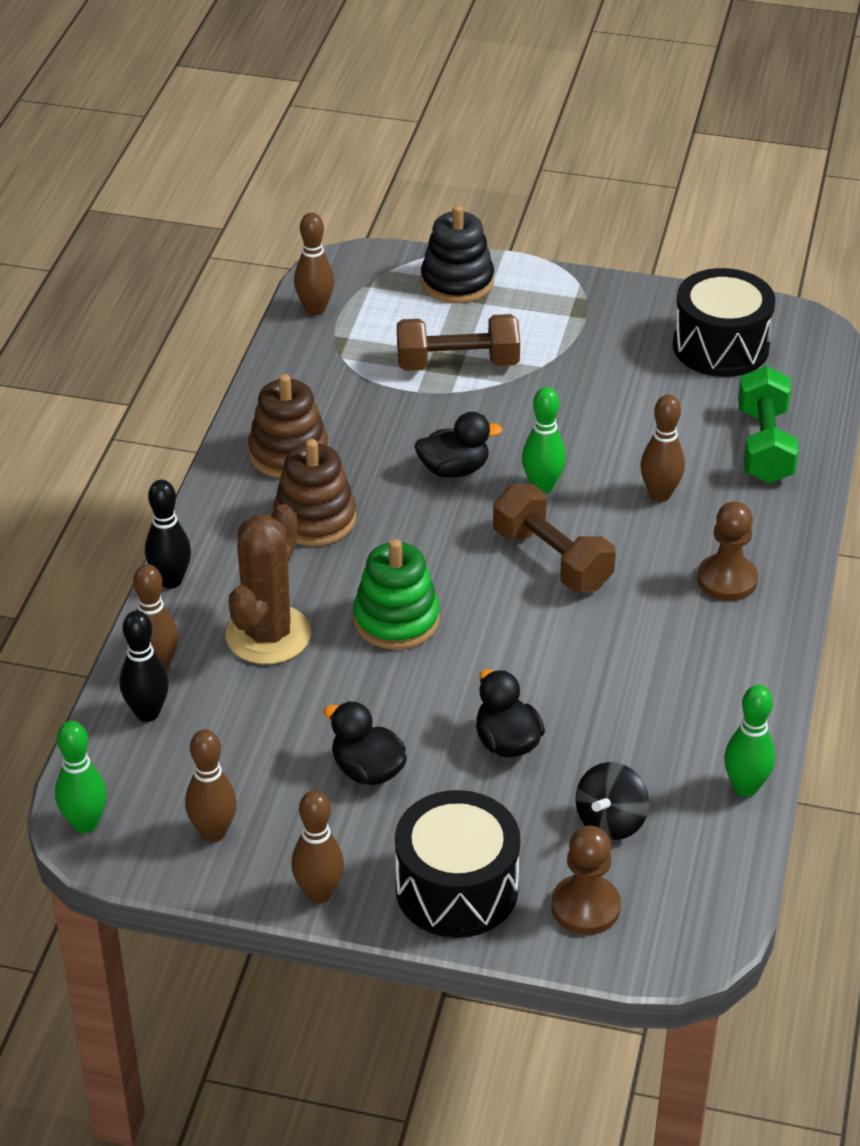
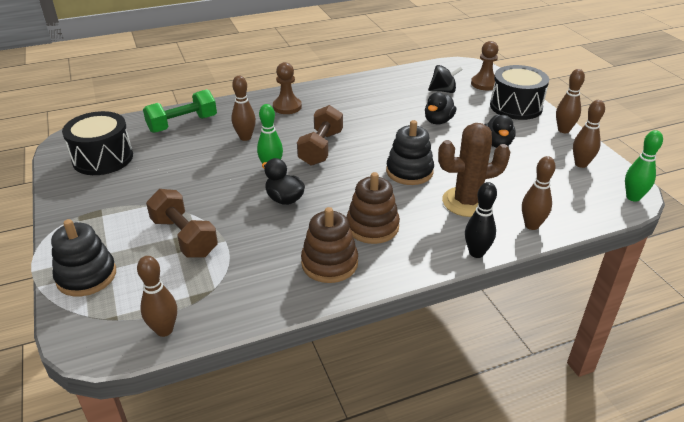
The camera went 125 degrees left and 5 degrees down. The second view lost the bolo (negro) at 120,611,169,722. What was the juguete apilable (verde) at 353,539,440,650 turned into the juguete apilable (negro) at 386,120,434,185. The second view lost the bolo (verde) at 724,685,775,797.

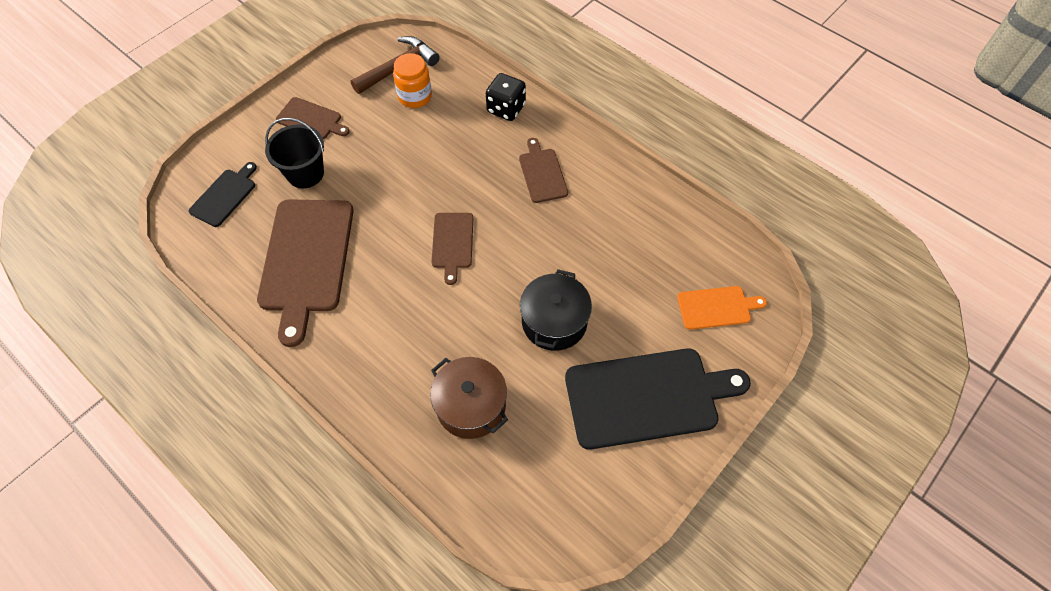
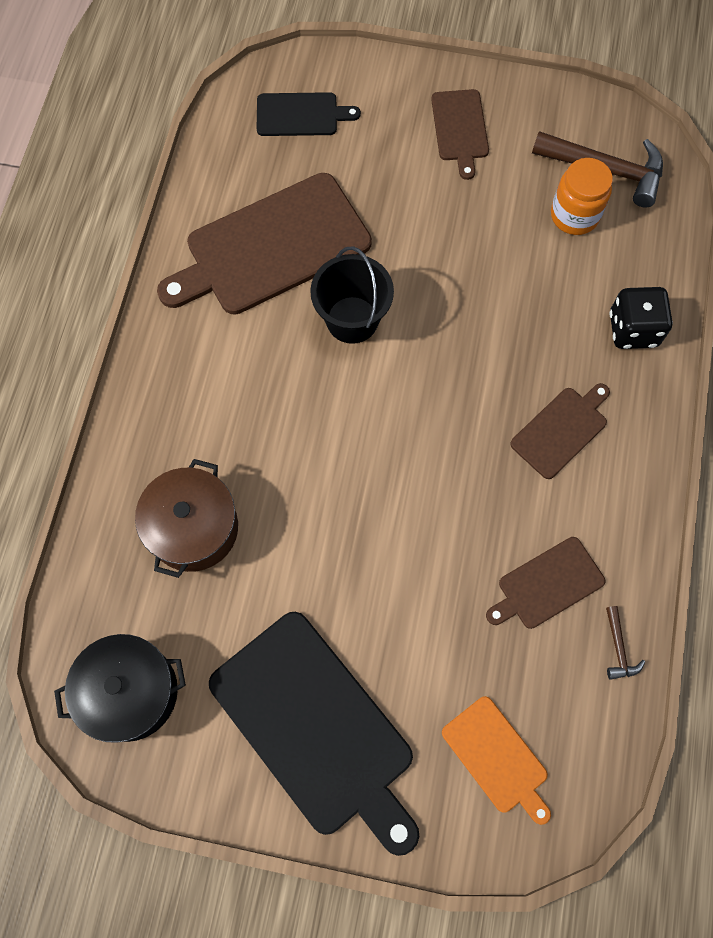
The camera went 60 degrees right and 10 degrees up. The balde (negro) ended up elsewhere, having gone from 265,118,324,188 to 310,246,394,344. The tabla de cortar (marrón) ended up elsewhere, having gone from 431,213,473,285 to 486,537,605,629. The olla (negro) ended up elsewhere, having gone from 520,269,592,351 to 54,634,186,743. The second view gained the martillo (marrón) at 606,606,645,680.

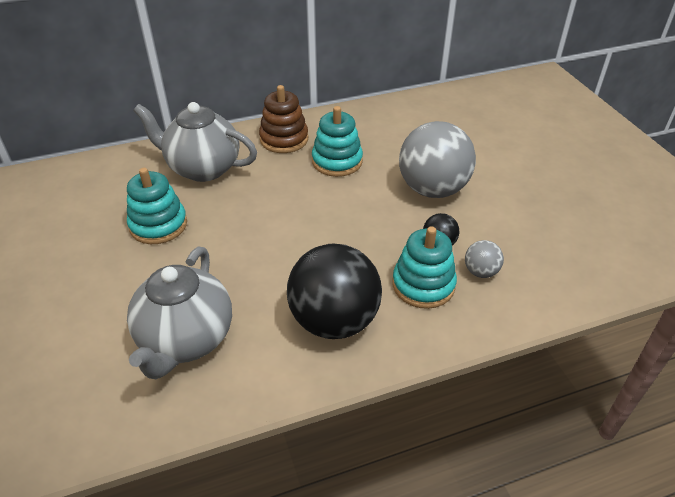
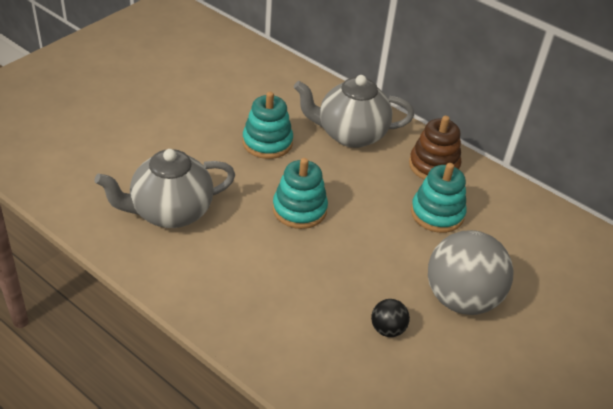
The camera went 55 degrees right and 0 degrees up. The tetera (gris) at 133,102,257,182 ended up facing another way, 75 degrees counterclockwise from before. The second view lost the pelota (negro) at 287,244,382,339. The juguete apilable (turquesa) ended up elsewhere, having gone from 392,226,457,309 to 273,158,328,229. The second view lost the pelota (gris) at 465,240,504,278.

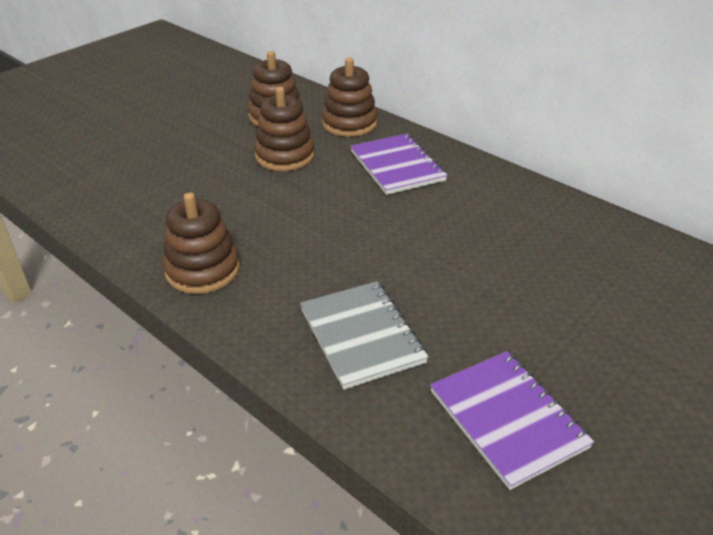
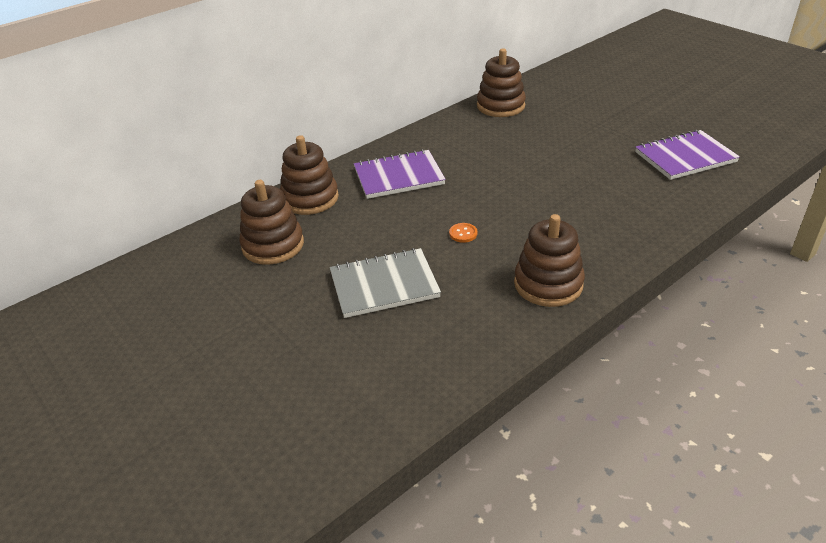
The camera went 80 degrees left and 0 degrees up. The juguete apilable (marrón) ended up elsewhere, having gone from 254,87,315,171 to 477,48,526,117. The cuaderno (gris) ended up elsewhere, having gone from 300,281,428,390 to 330,248,441,318. The second view gained the botón (naranja) at 449,223,477,243.

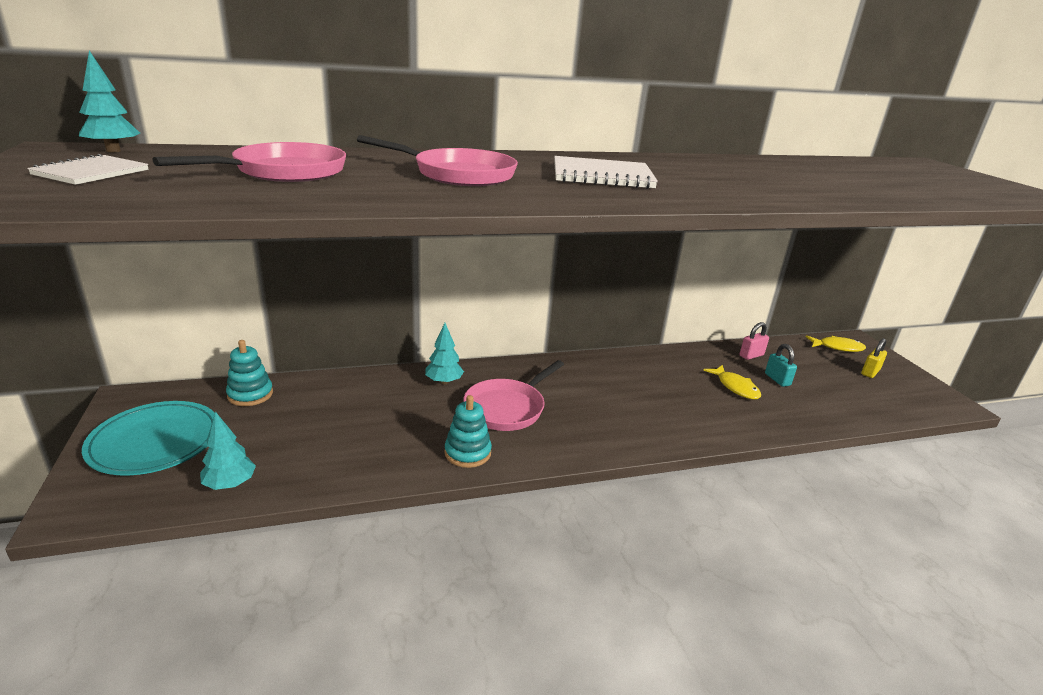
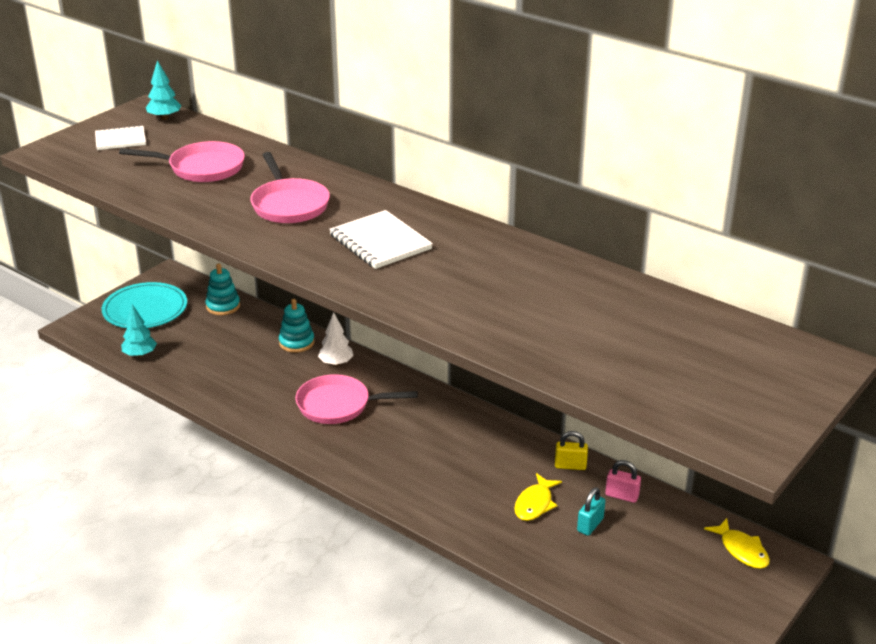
The camera went 55 degrees right and 5 degrees up. What was the árbol (turquesa) at 425,323,464,385 turned into the árbol (blanco) at 318,312,354,366. The juguete apilable (turquesa) ended up elsewhere, having gone from 444,395,492,468 to 279,299,314,353. The candado (amarillo) ended up elsewhere, having gone from 861,338,887,378 to 555,431,588,470.

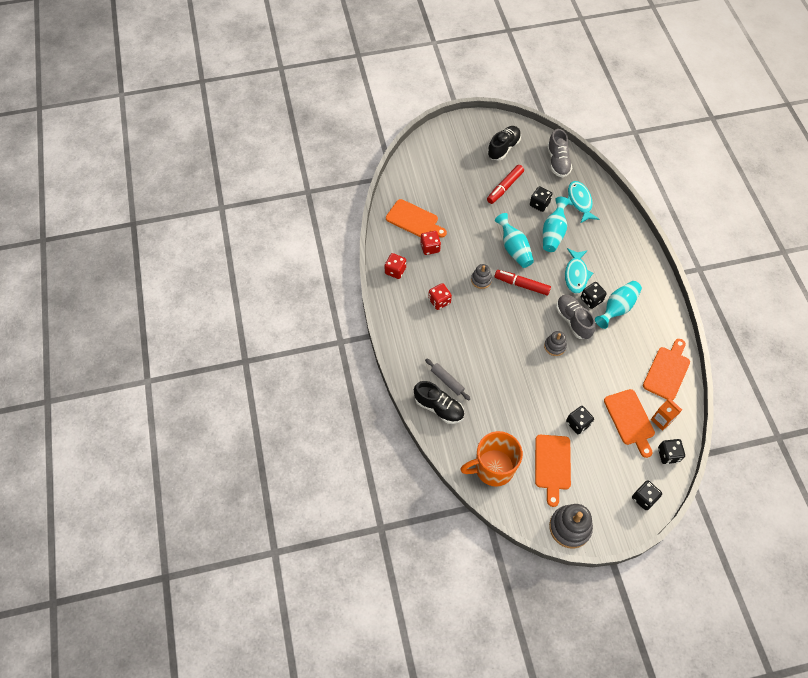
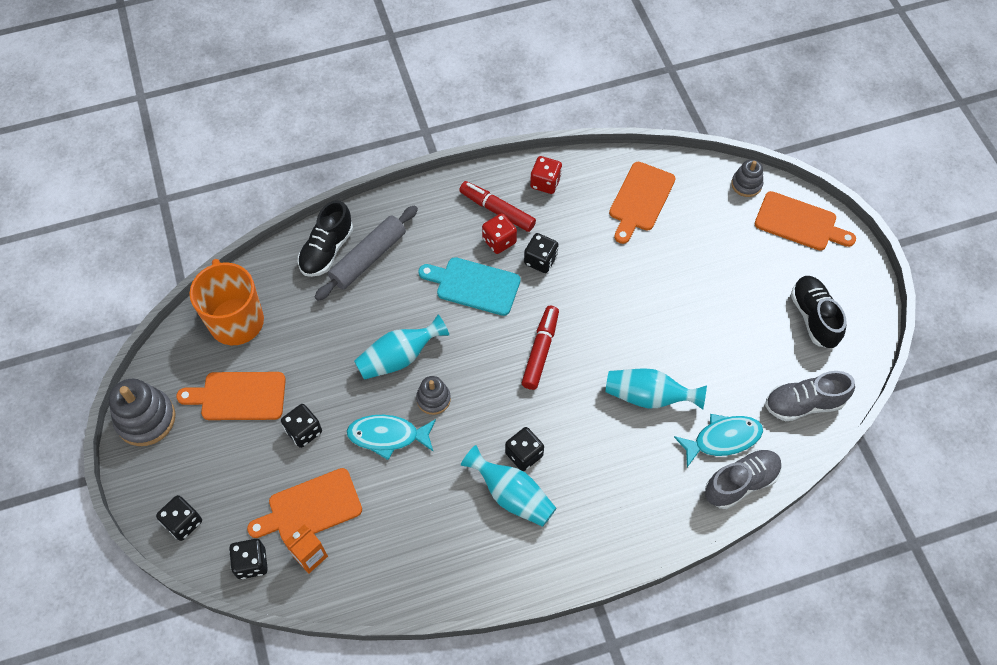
The camera went 85 degrees right and 0 degrees up. The second view lost the dado (rojo) at 421,231,441,255. The size of the rodillo (gris) at 425,359,470,400 changed by a factor of 1.60. The juguete apilable (gris) ended up elsewhere, having gone from 471,264,492,289 to 731,159,763,197. The zapato (negro) at 487,126,521,161 ended up facing another way, 135 degrees counterclockwise from before. The rotulador (rojo) ended up elsewhere, having gone from 487,165,524,204 to 459,181,536,232. The florero (turquesa) ended up elsewhere, having gone from 495,213,534,268 to 354,314,449,380. The dado (negro) ended up elsewhere, having gone from 530,186,552,212 to 524,233,559,273. The zapato (gris) ended up elsewhere, having gone from 556,295,595,339 to 705,449,782,509. The pez (turquesa) ended up elsewhere, having gone from 565,248,593,294 to 347,415,436,460. The tabla de cortar (naranja) ended up elsewhere, having gone from 643,339,690,400 to 755,191,856,250. The second view gained the tabla de cortar (turquesa) at 418,257,521,316.

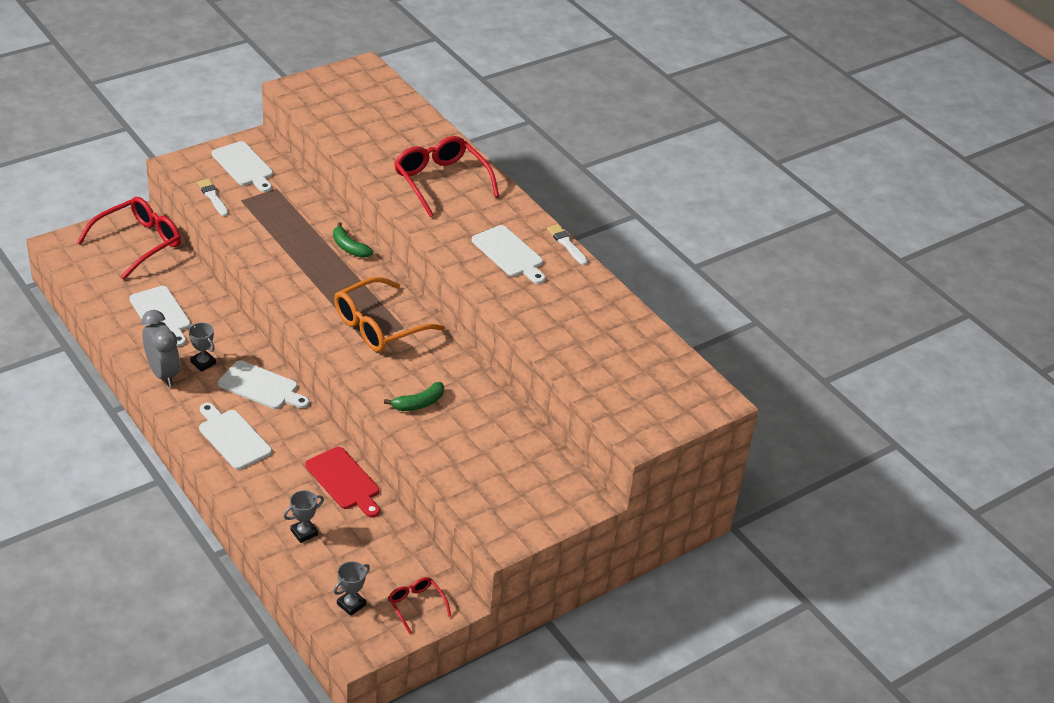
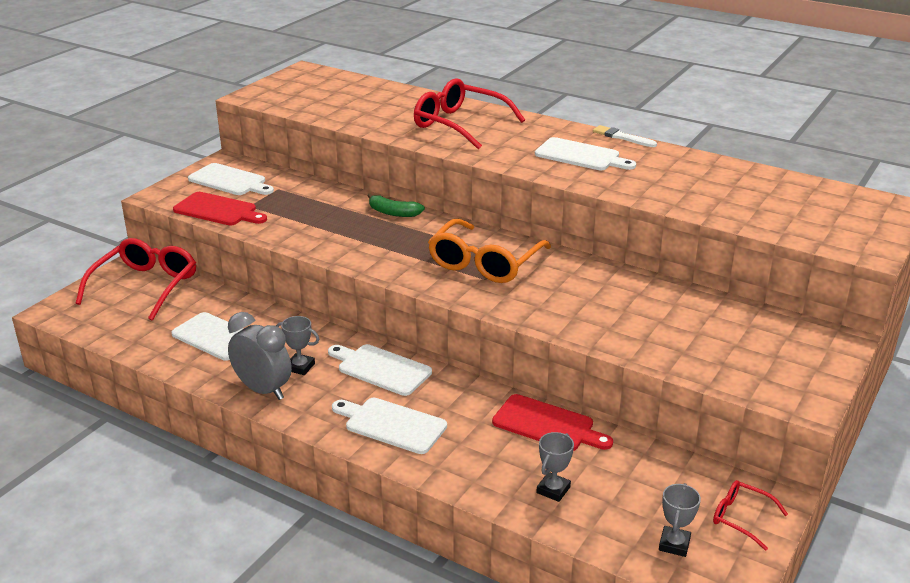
The camera went 20 degrees left and 10 degrees down. Where the pincel (blanco) stood at 197,179,228,216, the tabla de cortar (rojo) came to stand at 173,192,267,225. The tabla de cortar (blanco) at 218,360,309,409 ended up facing another way, 150 degrees counterclockwise from before. The second view lost the plátano (verde) at 384,382,444,411.

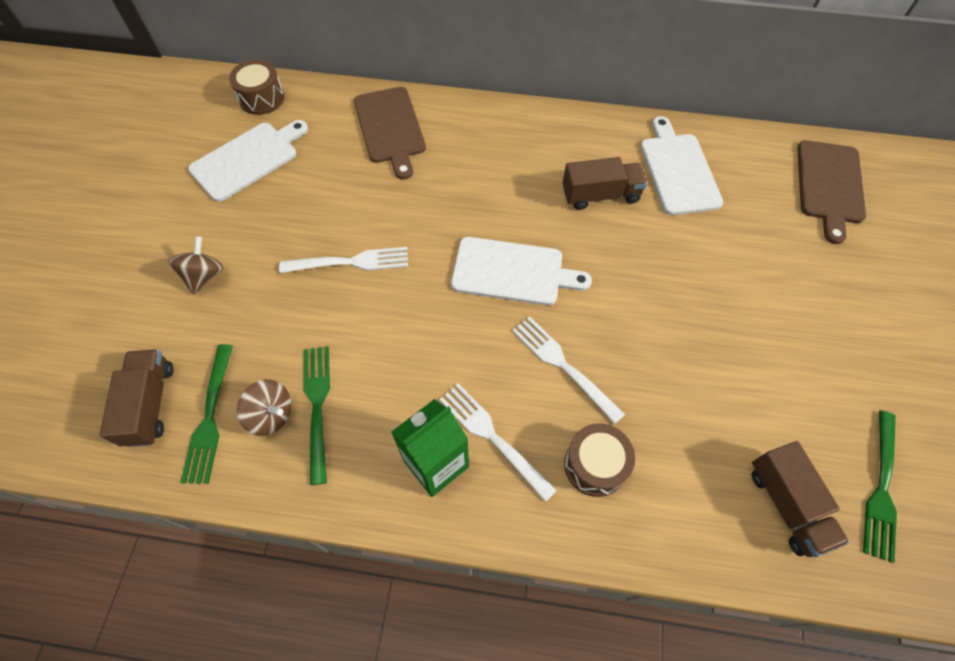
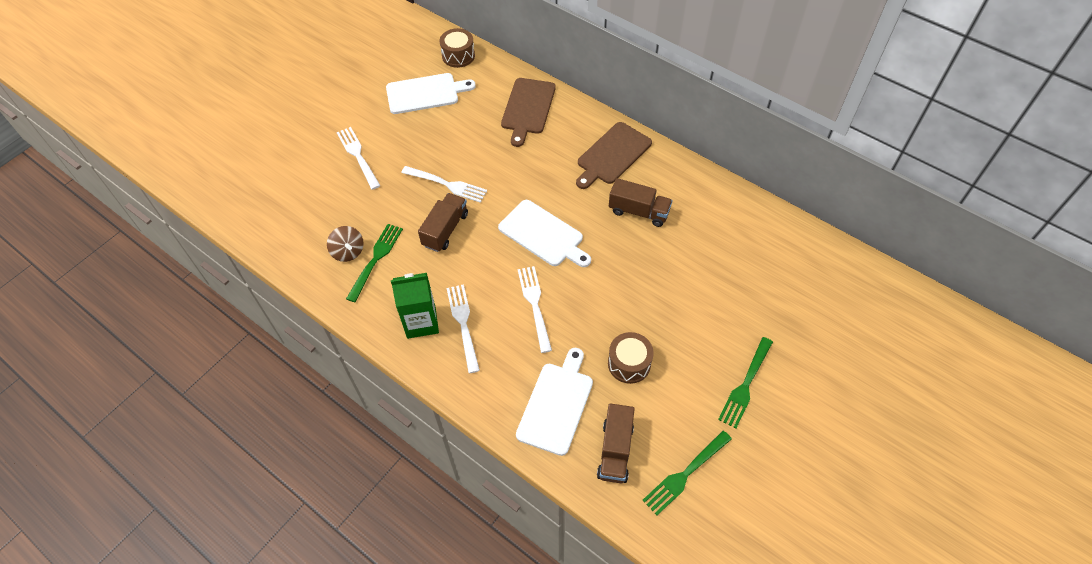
The camera went 30 degrees right and 5 degrees down. The camión (marrón) ended up elsewhere, having gone from 100,349,174,447 to 418,193,468,252. Where the peonza (marrón) stood at 168,236,223,295, the tenedor (blanco) came to stand at 337,127,381,190. The tenedor (verde) ended up elsewhere, having gone from 181,344,233,484 to 718,337,773,429. The tambor (marrón) ended up elsewhere, having gone from 564,424,635,497 to 608,332,654,384. The tabla de cortar (blanco) ended up elsewhere, having gone from 640,116,723,215 to 516,348,593,456. The tabla de cortar (marrón) ended up elsewhere, having gone from 797,140,866,244 to 576,122,652,189.

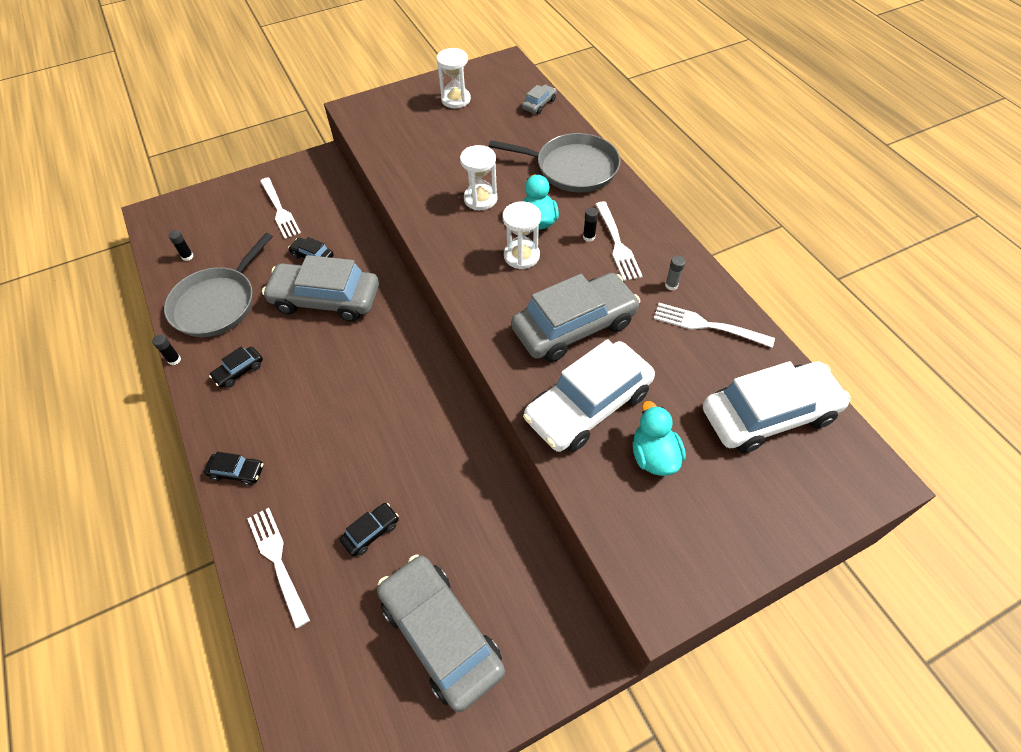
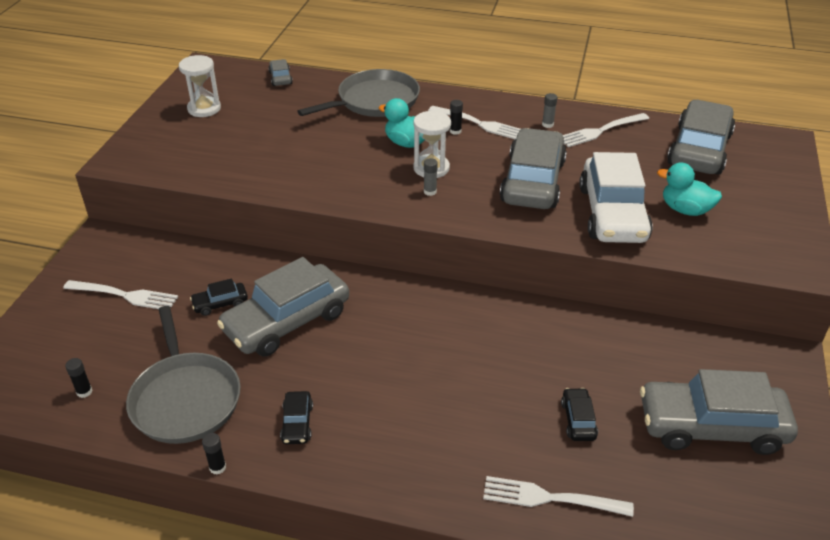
The camera went 50 degrees left and 15 degrees down. The second view lost the coche (negro) at 204,452,264,486. The second view lost the reloj de arena (blanco) at 460,145,498,210. What was the coche (blanco) at 703,361,851,453 turned into the coche (gris) at 667,100,735,175. The second view gained the barra de pegamento (gris) at 424,158,438,196.

